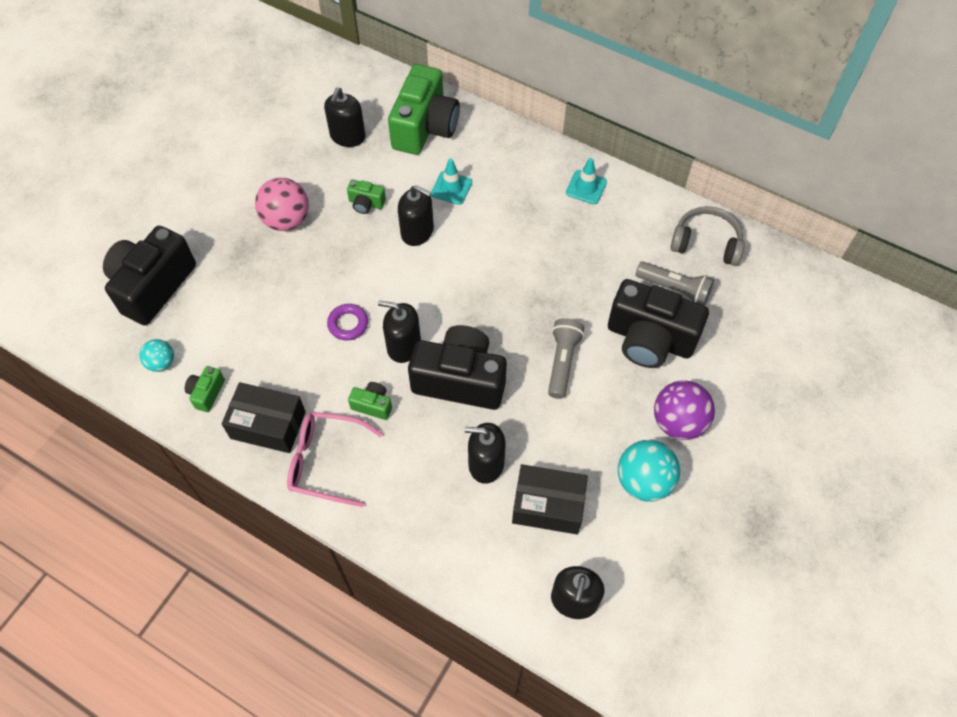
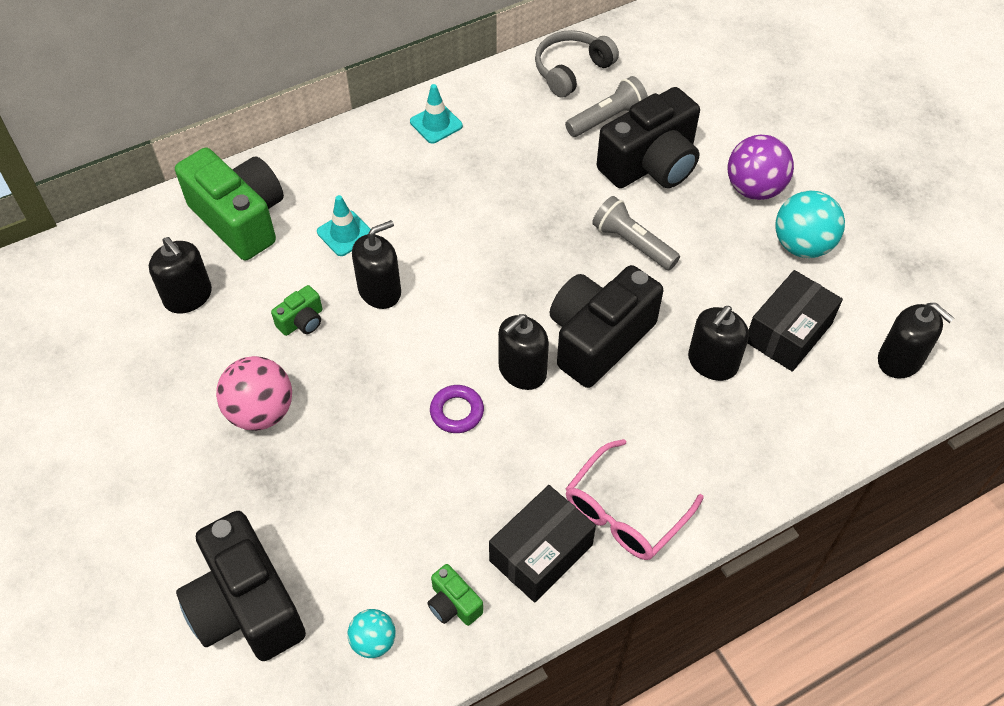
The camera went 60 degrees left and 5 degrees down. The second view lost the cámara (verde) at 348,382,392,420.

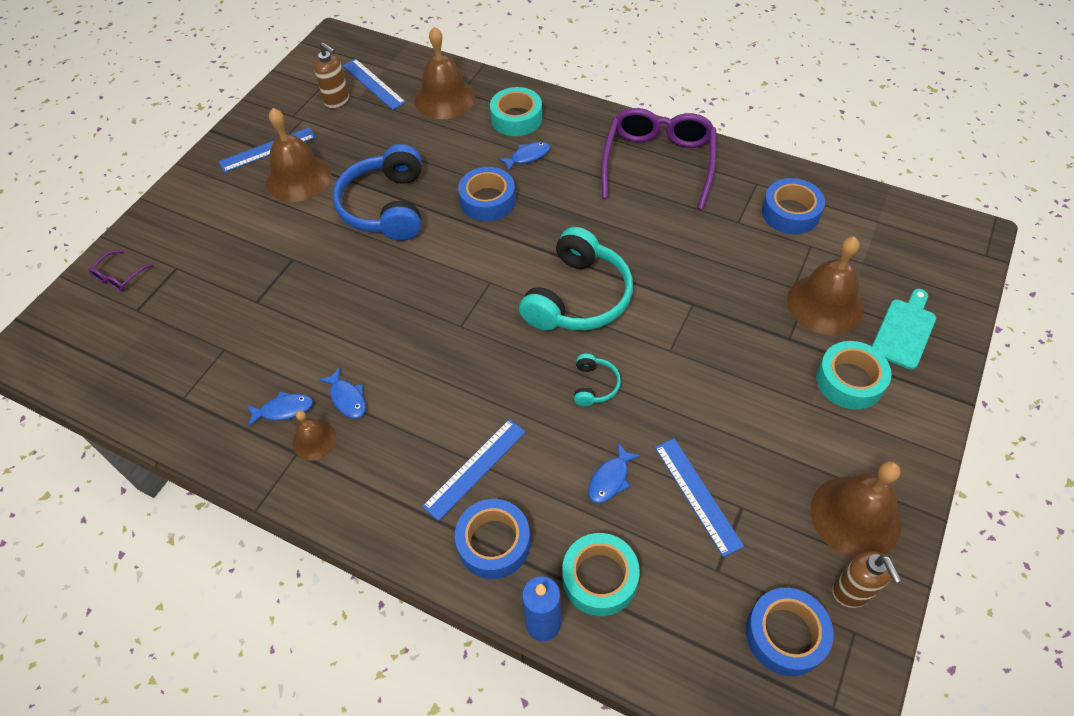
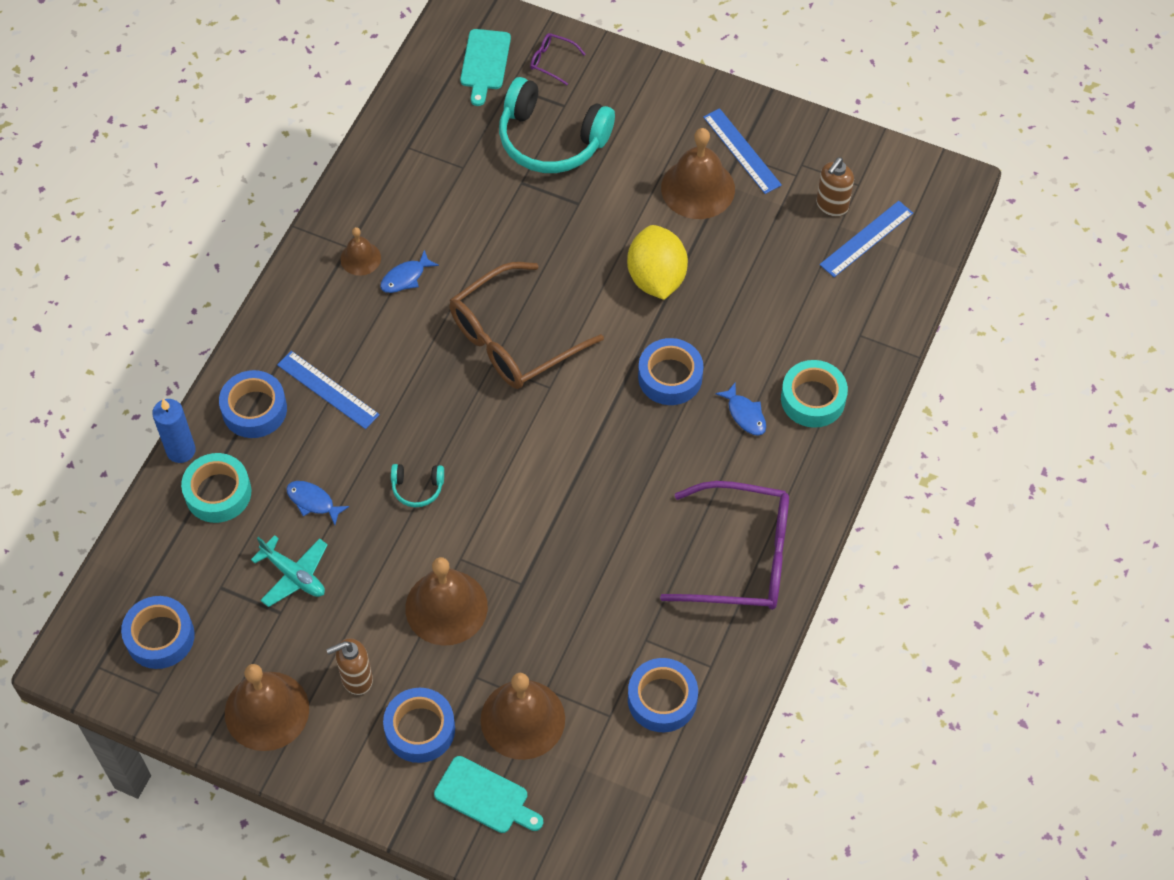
The camera went 85 degrees right and 5 degrees up. The second view lost the pez (azul) at 247,391,313,427. Where the auriculares (azul) stood at 333,144,421,241, the limón (amarillo) came to stand at 627,225,688,300. The campana (marrón) ended up elsewhere, having gone from 415,27,475,119 to 405,557,488,645. The auriculares (turquesa) ended up elsewhere, having gone from 519,227,633,331 to 499,77,615,173. Where the regla (azul) stood at 655,438,744,557, the avión (turquesa) came to stand at 251,535,328,607. What was the cinta adhesiva (turquesa) at 816,341,892,410 turned into the cinta adhesiva (azul) at 383,688,455,763. The dispensador de jabón (marrón) ended up elsewhere, having gone from 832,551,902,608 to 326,638,373,695. The second view gained the gafas (marrón) at 449,262,604,389. The second view gained the tabla de cortar (turquesa) at 460,29,511,106.

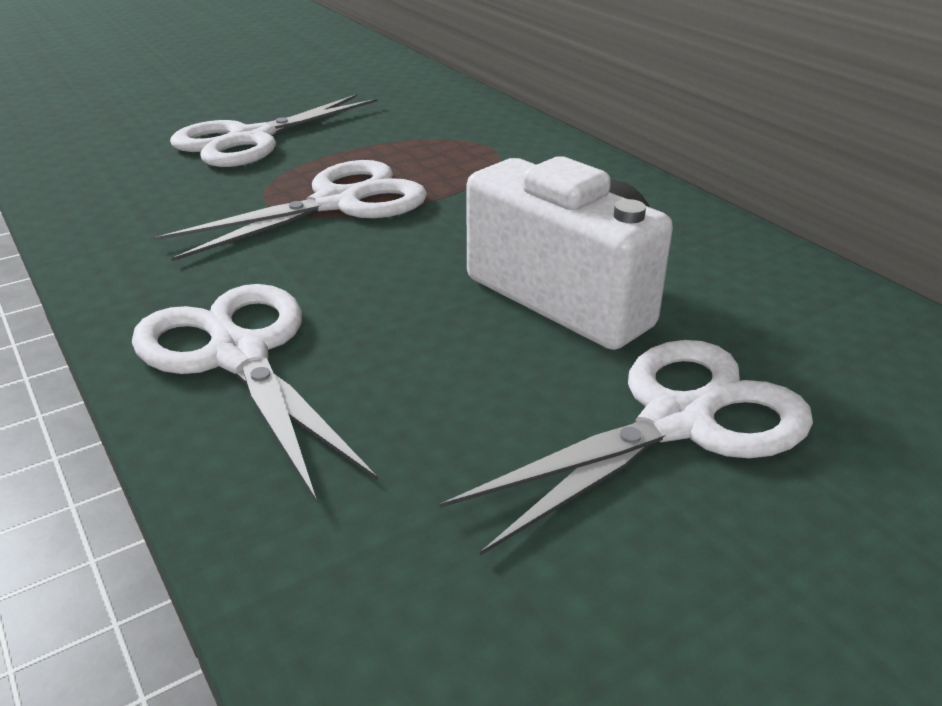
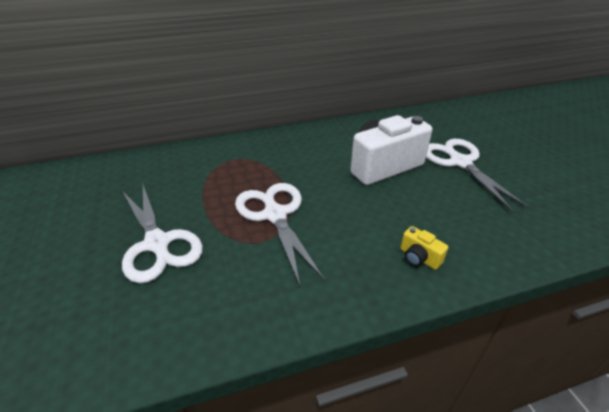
The camera went 75 degrees left and 5 degrees up. Where the tijeras (blanco) stood at 132,284,378,502, the cámara (amarillo) came to stand at 400,226,448,270.

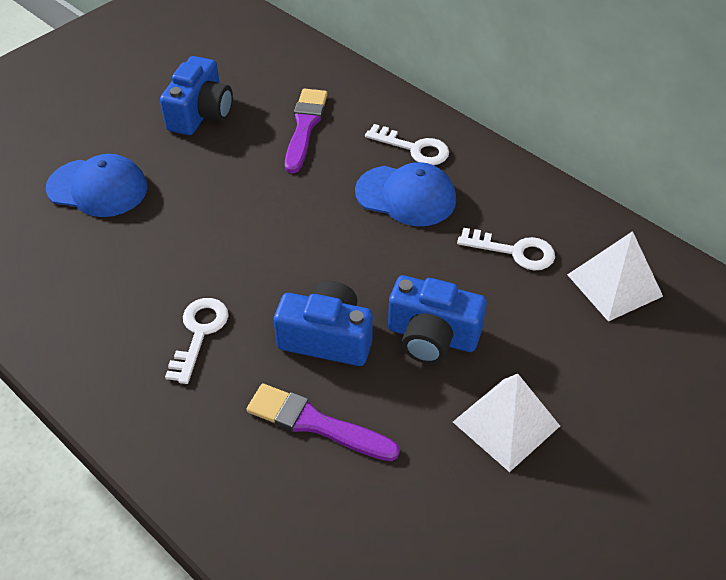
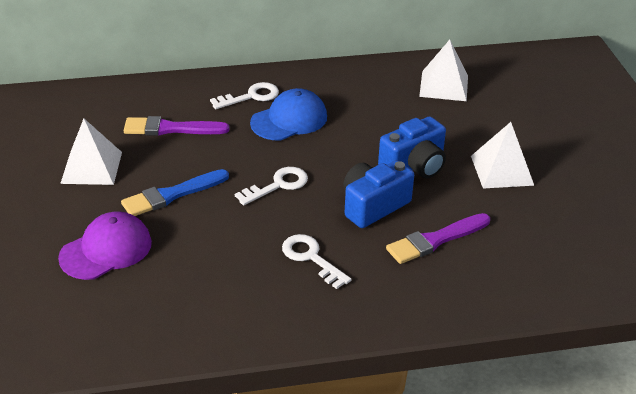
The camera went 55 degrees left and 10 degrees down. What was the gorra (azul) at 46,154,147,217 turned into the gorra (morado) at 58,211,152,280. Where the cámara (azul) stood at 160,56,233,135, the pirámide (blanco) came to stand at 60,119,122,185. The pincel (morado) at 285,89,328,173 ended up facing another way, 45 degrees counterclockwise from before. The llave (blanco) ended up elsewhere, having gone from 457,228,555,271 to 235,167,308,206. The second view gained the pincel (azul) at 121,169,229,216.

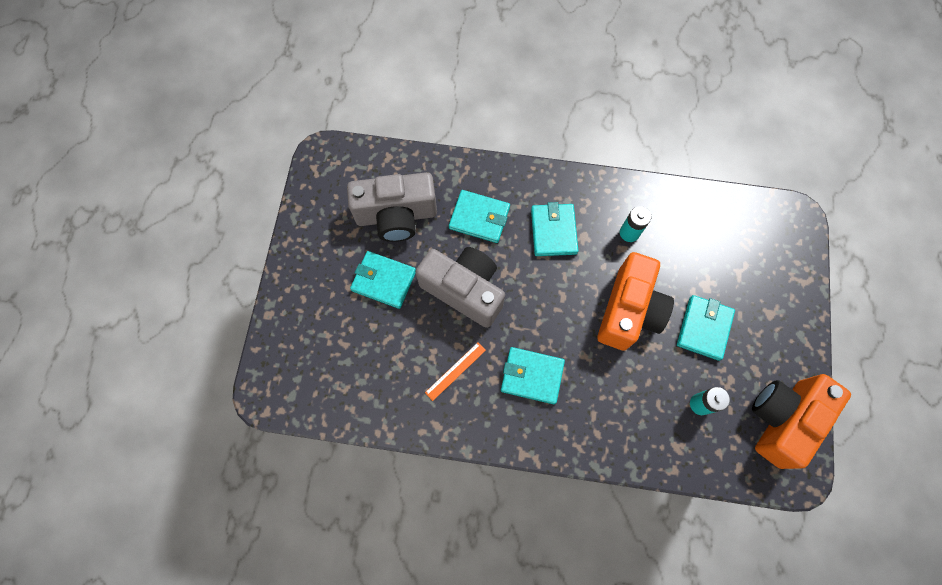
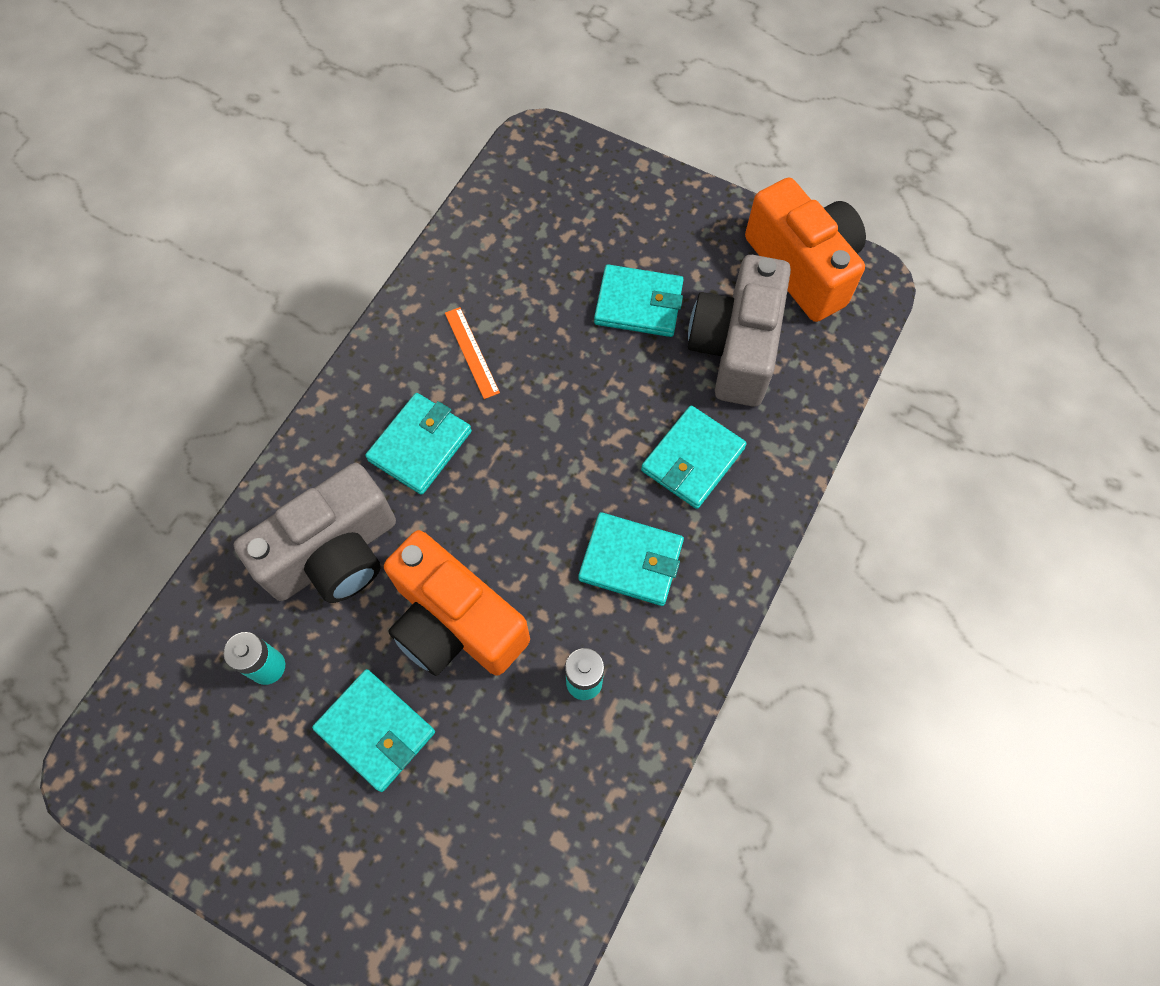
The camera went 110 degrees right and 5 degrees down. The cartera (turquesa) at 350,251,416,309 ended up facing another way, 60 degrees clockwise from before. The cámara (gris) ended up elsewhere, having gone from 415,247,505,328 to 234,463,396,603. The cámara (naranja) ended up elsewhere, having gone from 752,374,851,469 to 745,178,866,322.

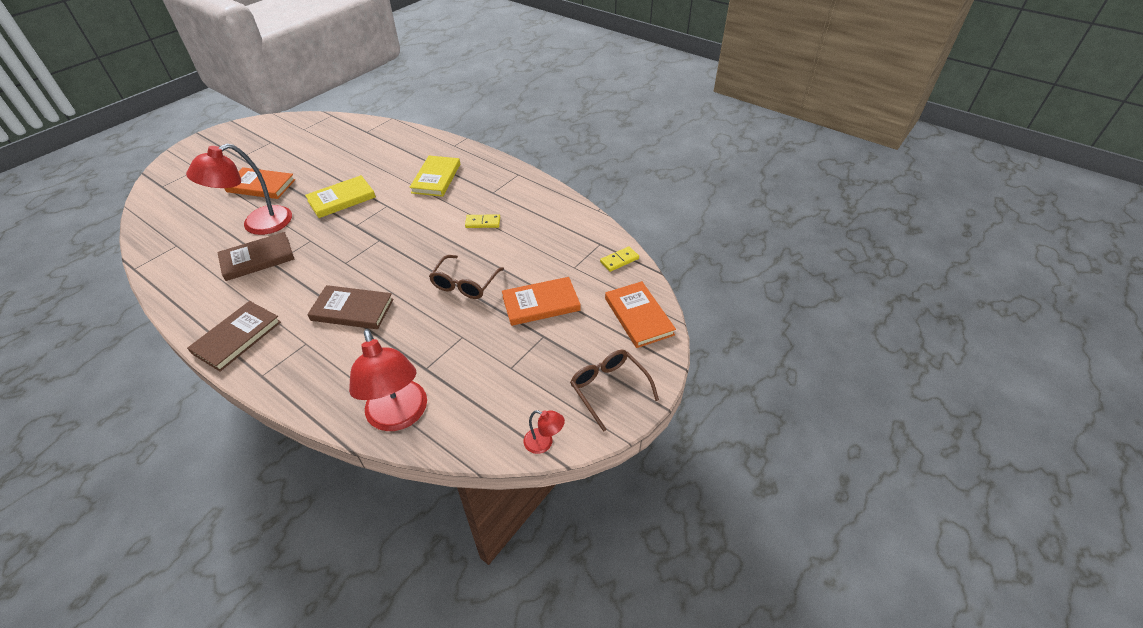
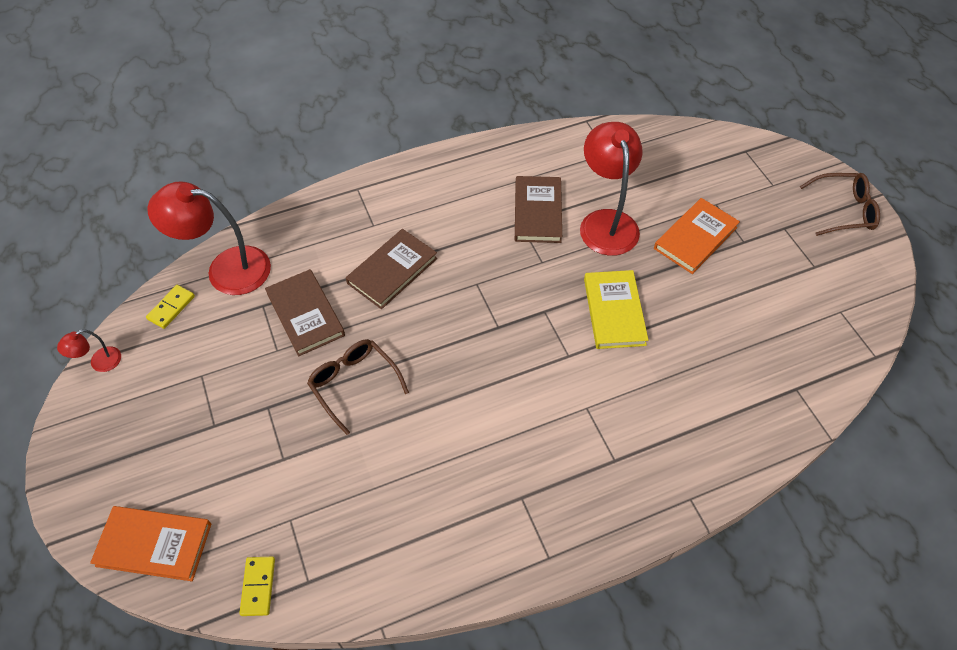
The camera went 120 degrees right and 10 degrees up. The libro (marrón) ended up elsewhere, having gone from 187,301,281,371 to 265,269,345,357. The second view lost the libro (amarillo) at 409,156,460,197. The ficha de dominó (amarillo) ended up elsewhere, having gone from 465,214,500,228 to 146,285,195,329. The second view lost the libro (naranja) at 502,277,580,326. The gafas (marrón) ended up elsewhere, having gone from 570,350,659,432 to 800,173,880,236.

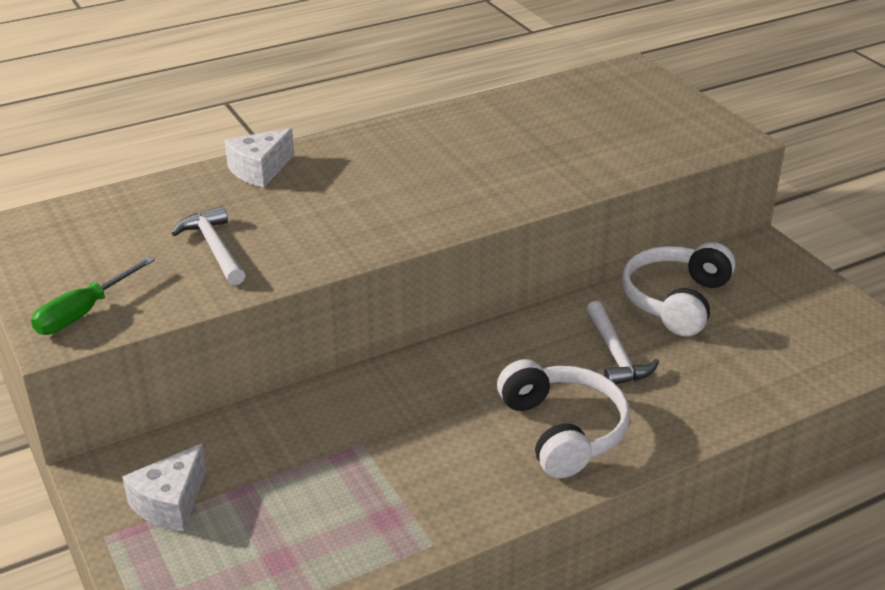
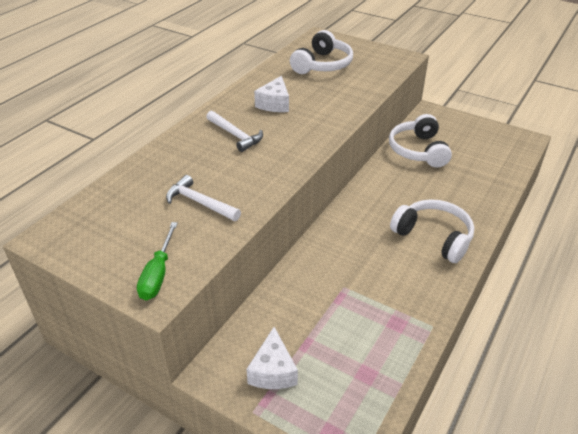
The camera went 30 degrees left and 5 degrees up. The queso (blanco) ended up elsewhere, having gone from 225,128,294,188 to 254,76,289,112. The martillo (blanco) ended up elsewhere, having gone from 586,301,659,384 to 206,111,263,152. The second view gained the auriculares (blanco) at 290,30,353,74.

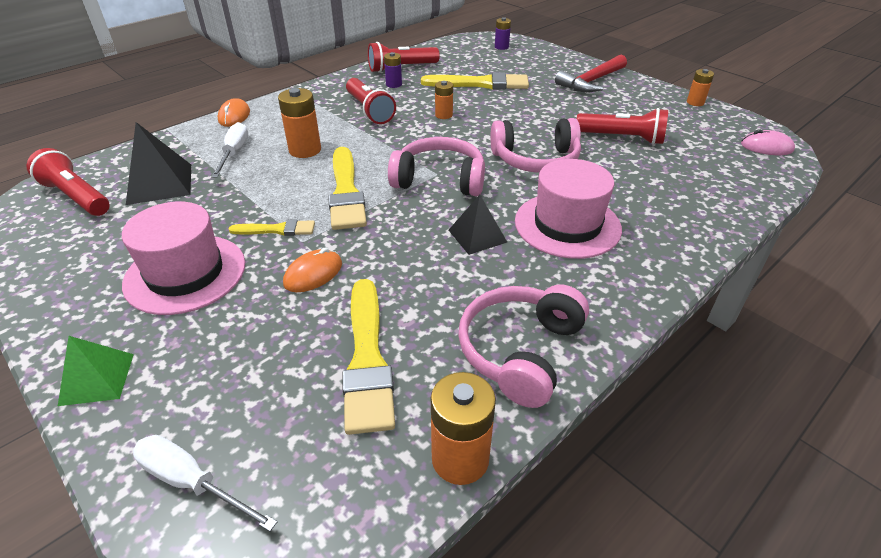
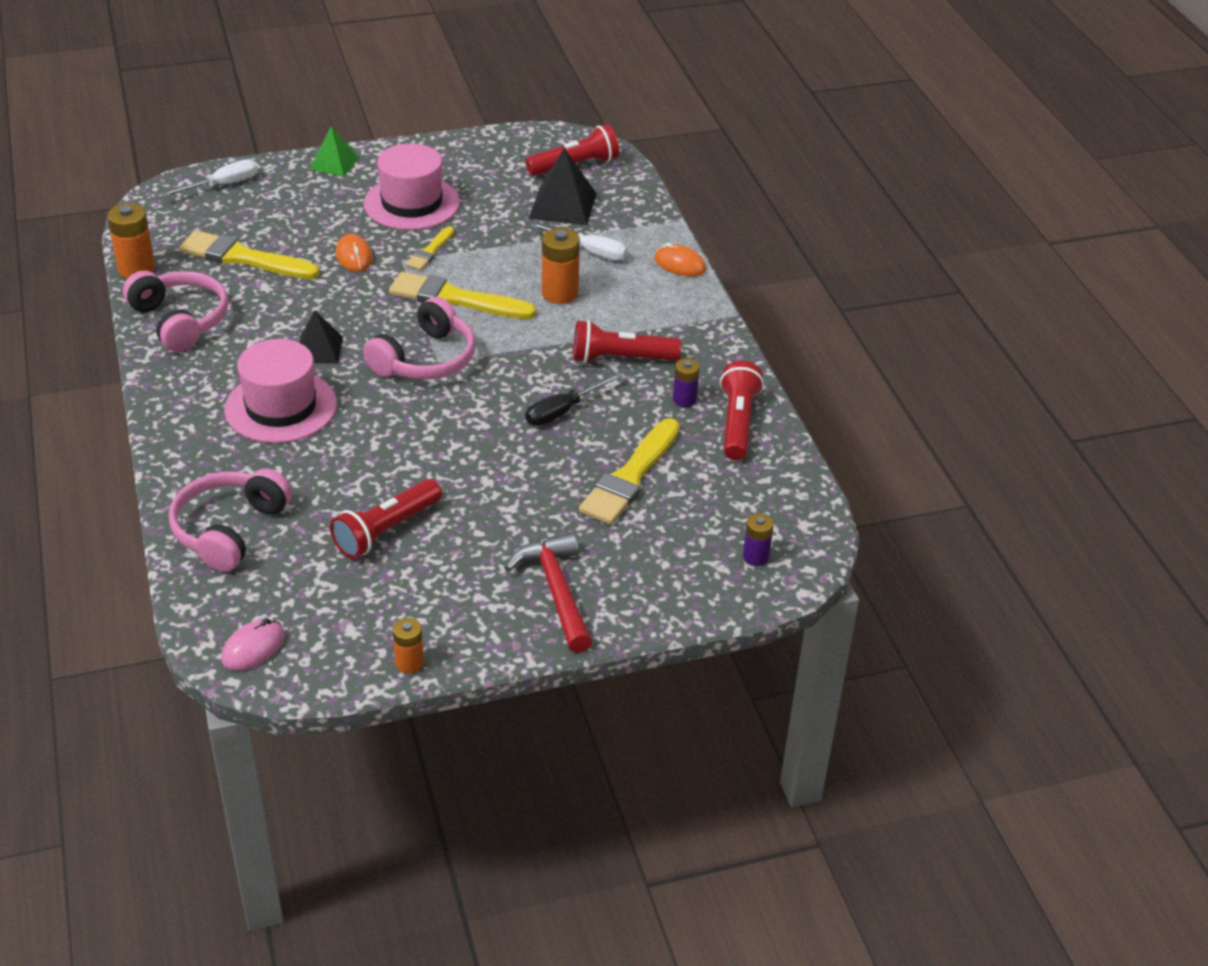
The camera went 115 degrees right and 0 degrees up. Where the pila (naranja) stood at 435,81,453,119, the destornillador (negro) came to stand at 525,372,623,426. The auriculares (rosa) ended up elsewhere, having gone from 490,118,581,173 to 169,468,292,572.

